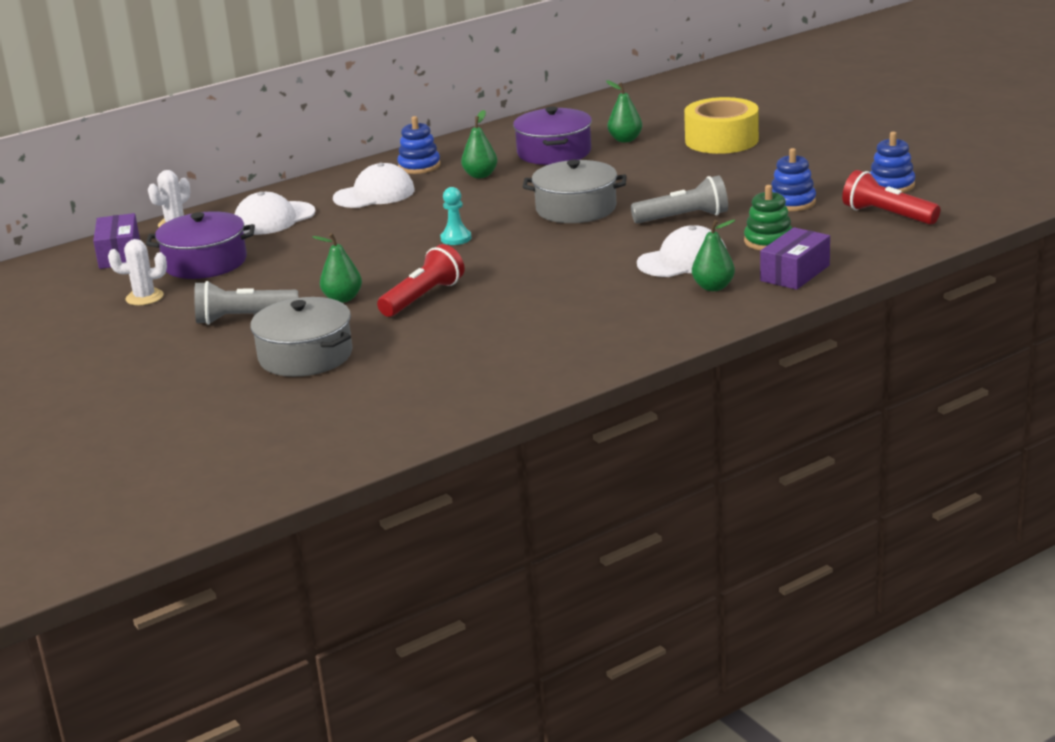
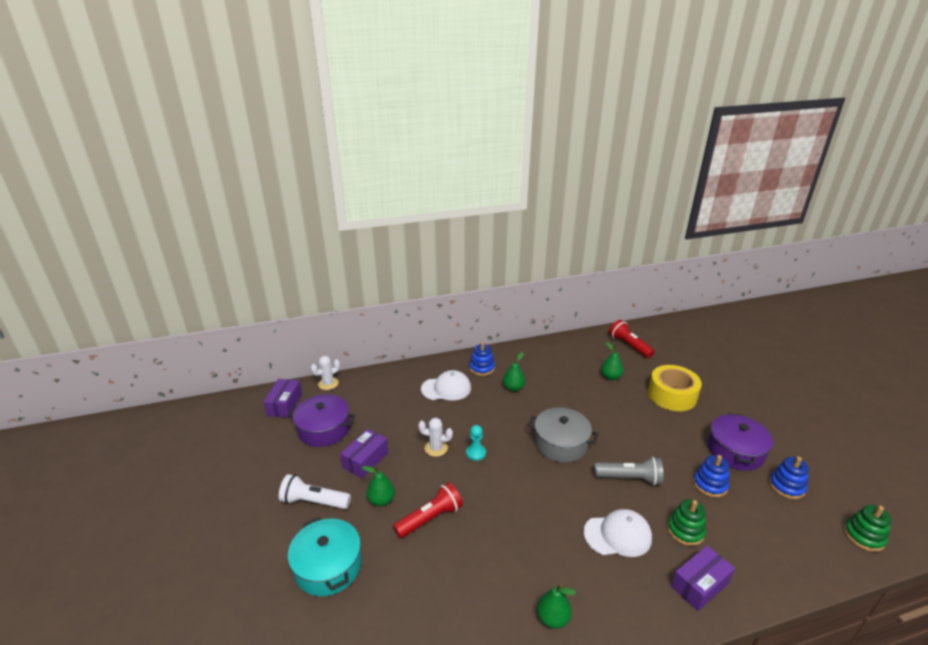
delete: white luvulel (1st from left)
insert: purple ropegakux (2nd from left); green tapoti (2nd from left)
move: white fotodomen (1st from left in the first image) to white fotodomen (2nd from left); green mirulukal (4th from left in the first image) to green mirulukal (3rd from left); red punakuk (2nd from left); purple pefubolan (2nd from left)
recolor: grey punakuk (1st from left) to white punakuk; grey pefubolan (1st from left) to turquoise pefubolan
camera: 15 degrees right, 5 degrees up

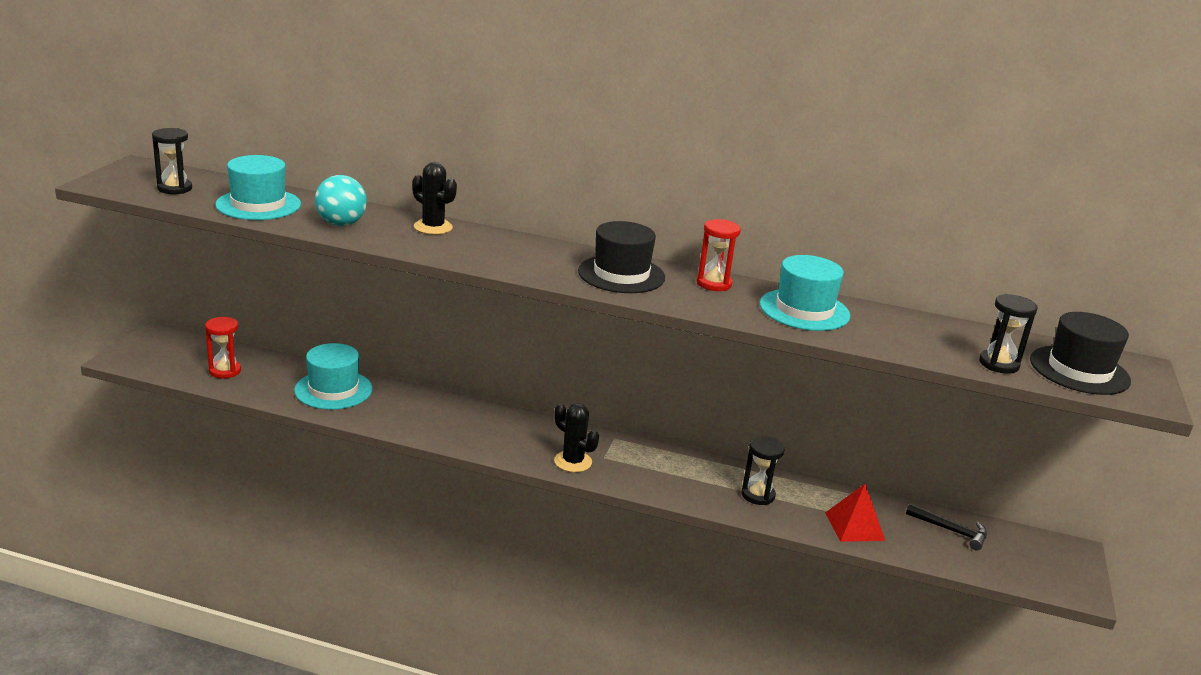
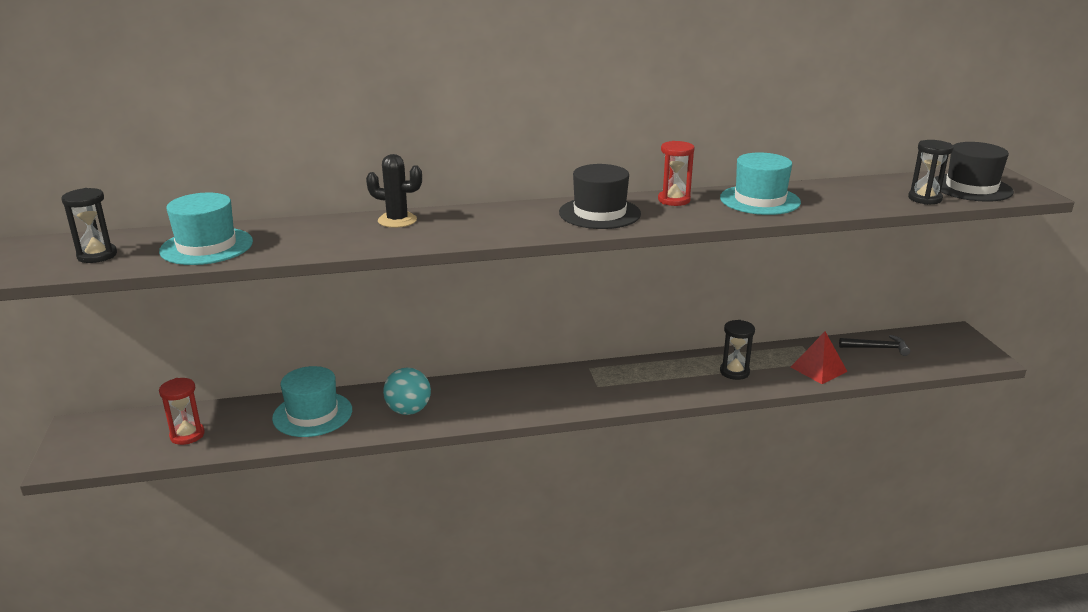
delete: black fotodomen (2nd from left)
move: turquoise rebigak
camera: 25 degrees left, 0 degrees up

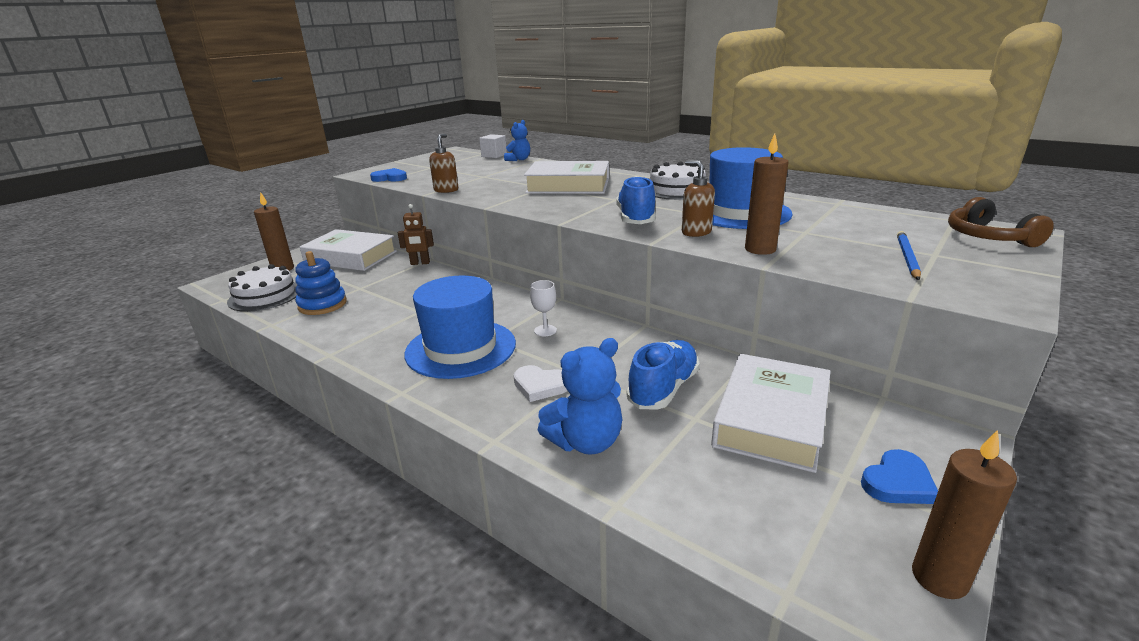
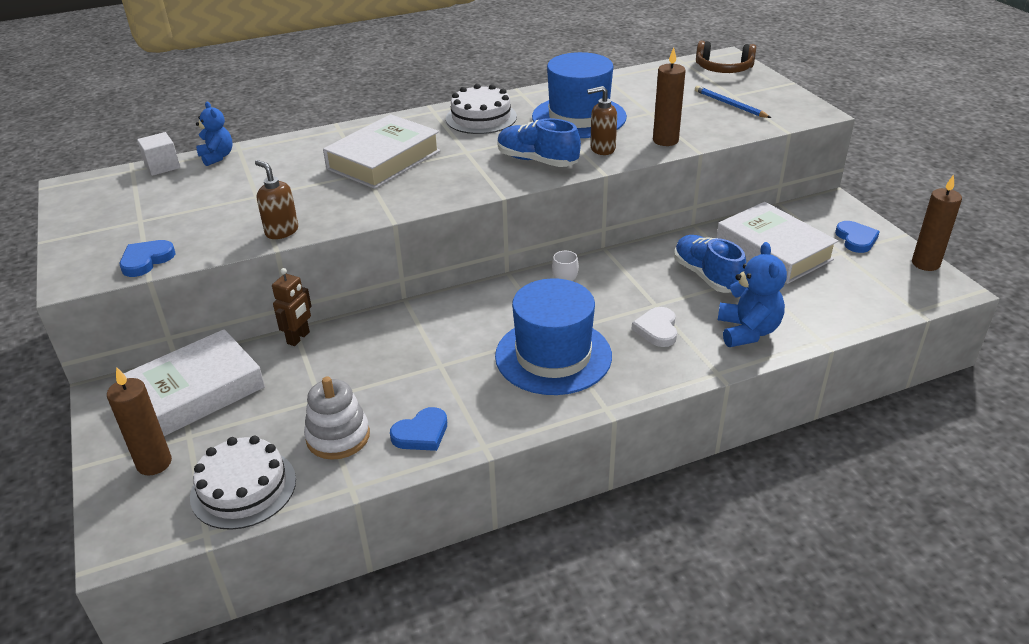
insert: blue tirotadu (2nd from left)
recolor: blue tapoti to white tapoti
rotate: white tirotadu 135 degrees clockwise
camera: 60 degrees left, 10 degrees up

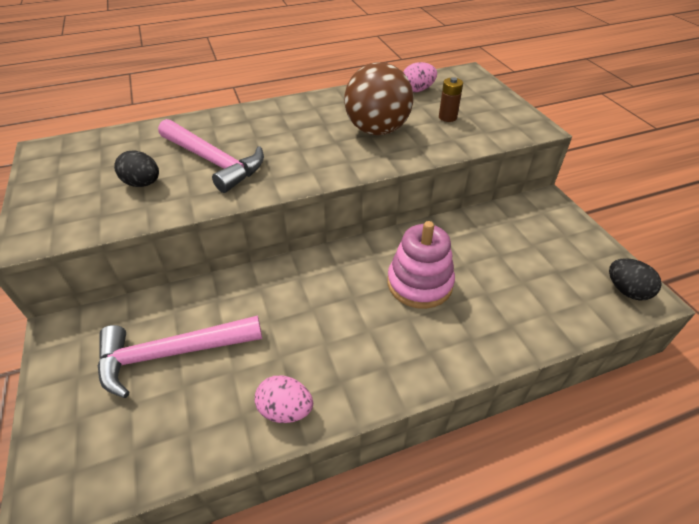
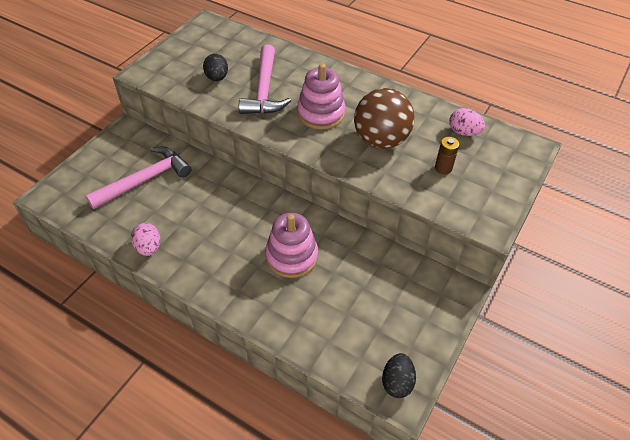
insert: pink tapoti (2nd from left)
rotate: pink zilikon (1st from left) 105 degrees clockwise
camera: 50 degrees right, 5 degrees up

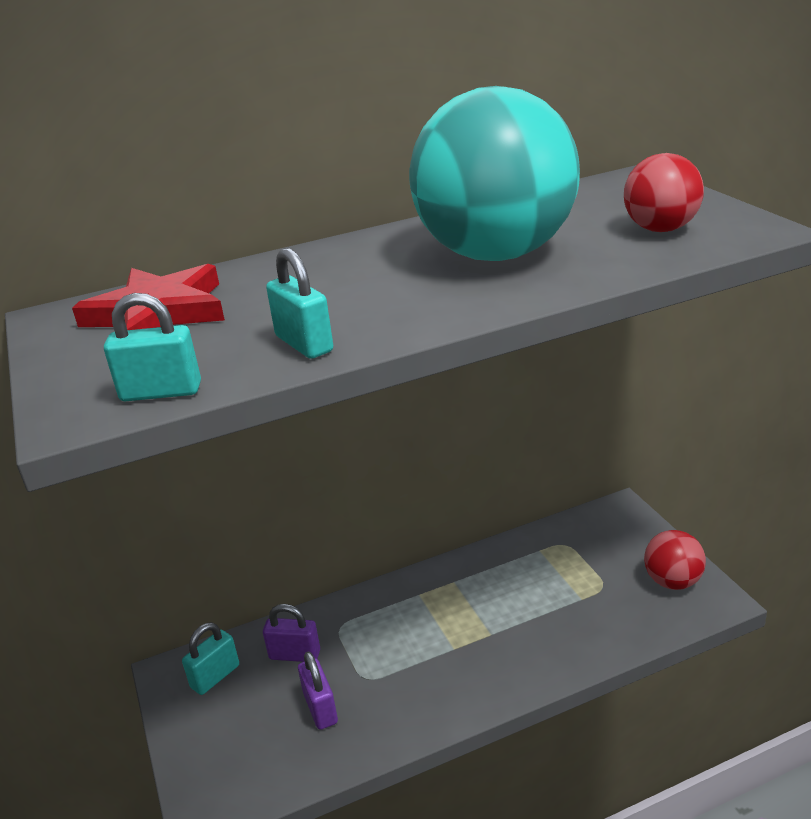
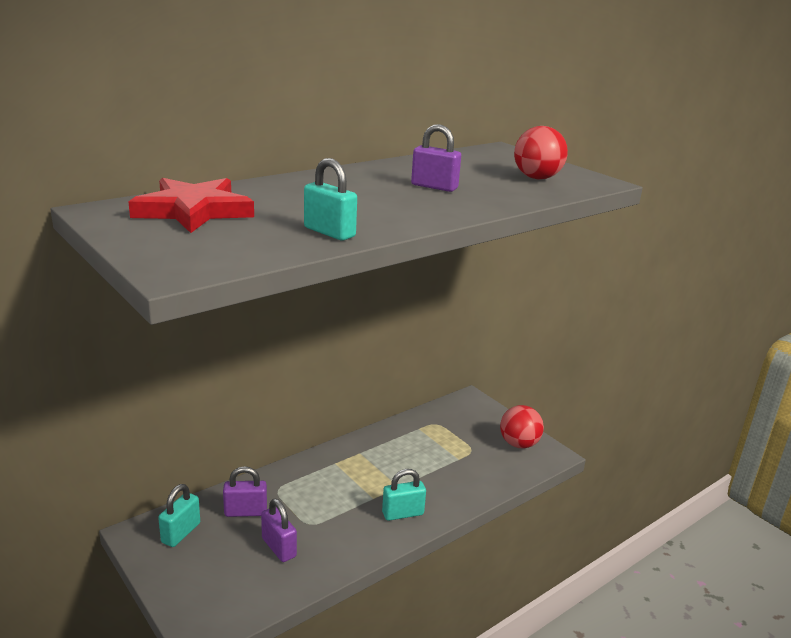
move: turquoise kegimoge (1st from left in the first image) to turquoise kegimoge (3rd from left)
replace: turquoise rebigak to purple kegimoge (3rd from left)
camera: 20 degrees left, 5 degrees down

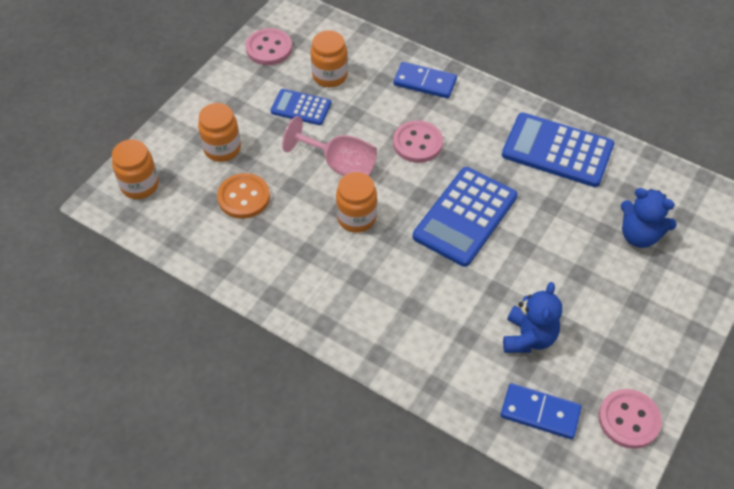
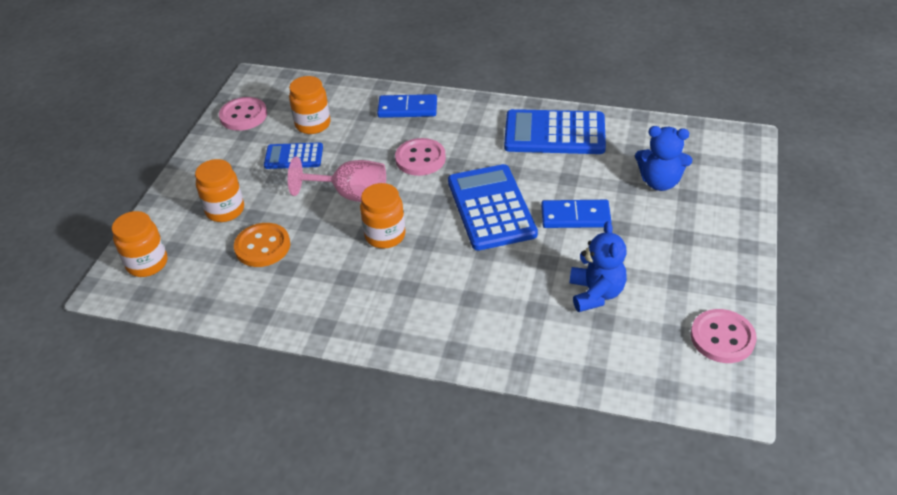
move: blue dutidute (2nd from left)
rotate: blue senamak (2nd from left) 150 degrees clockwise
camera: 15 degrees left, 10 degrees down

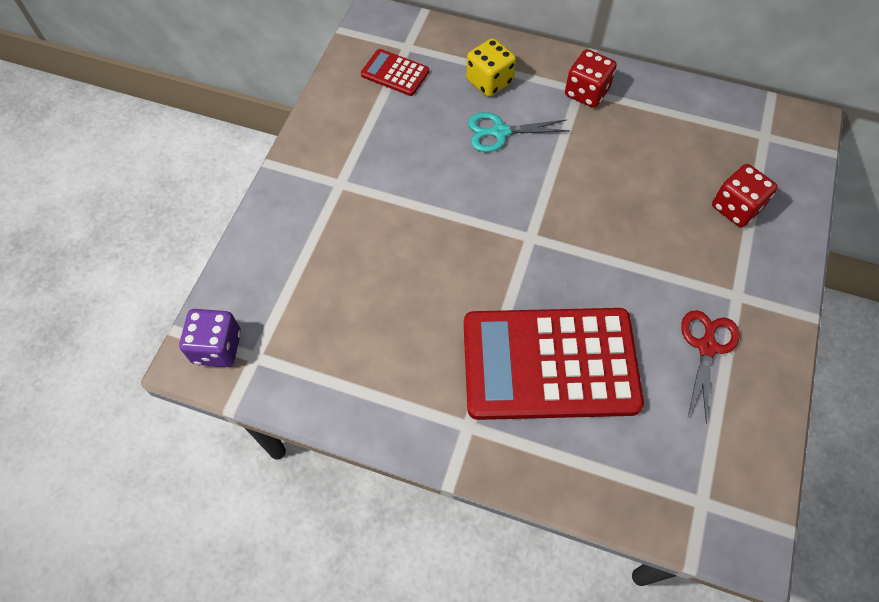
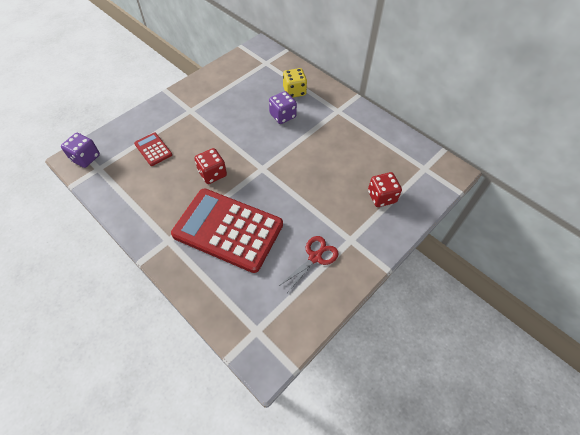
move: red senamak (1st from left); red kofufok (1st from left)
replace: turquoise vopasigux to purple kofufok (2nd from left)
camera: 25 degrees right, 5 degrees down

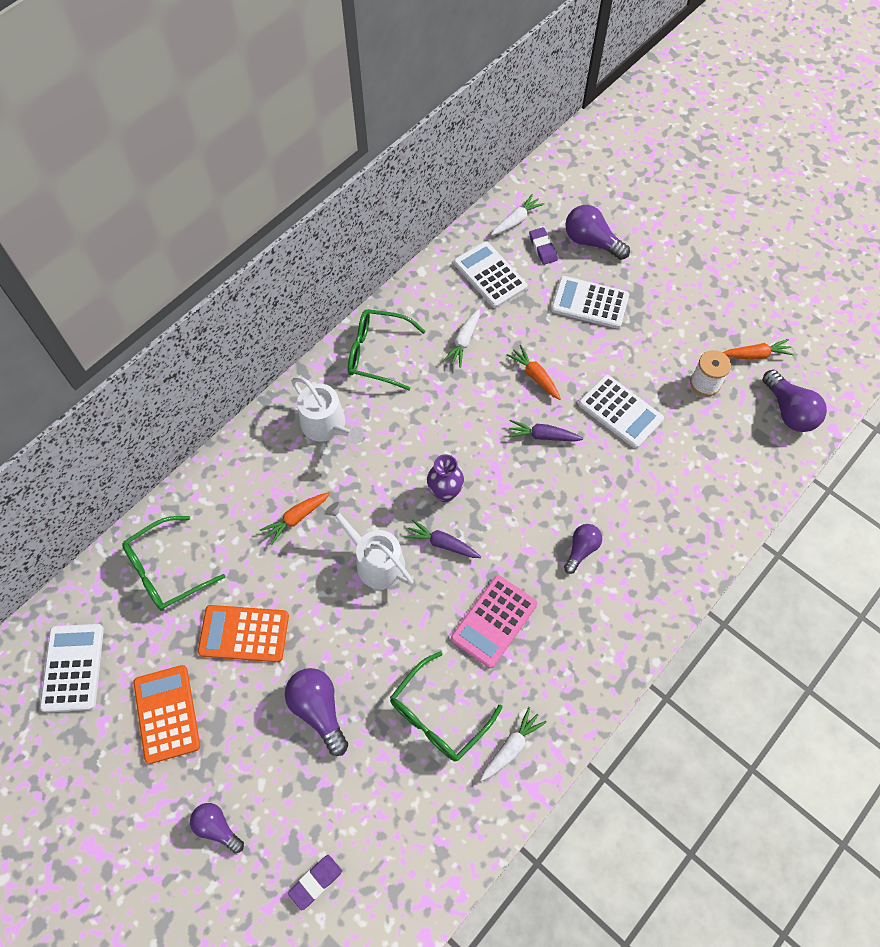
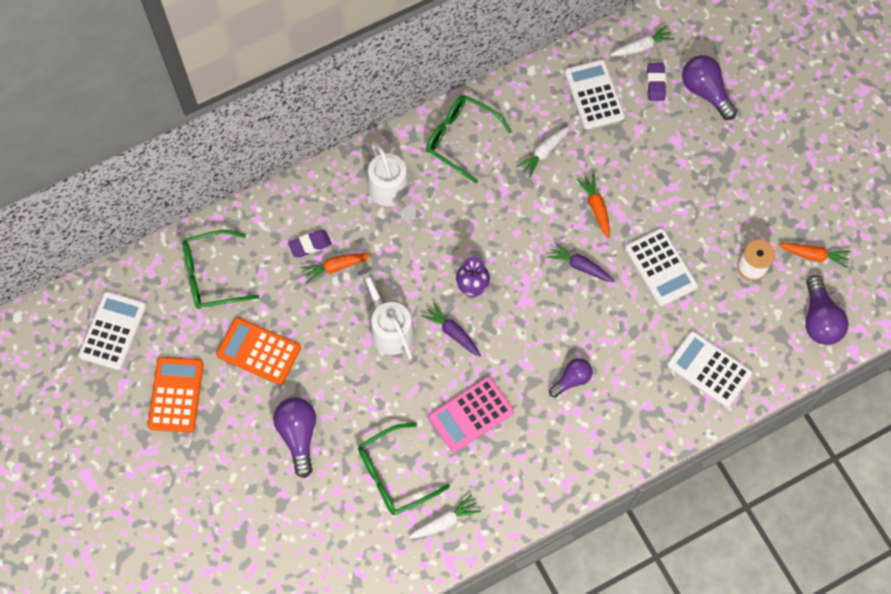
delete: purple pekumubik (1st from left)
move: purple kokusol (1st from left); white senamak (3rd from left in the first image) to white senamak (4th from left)
camera: 20 degrees right, 5 degrees up

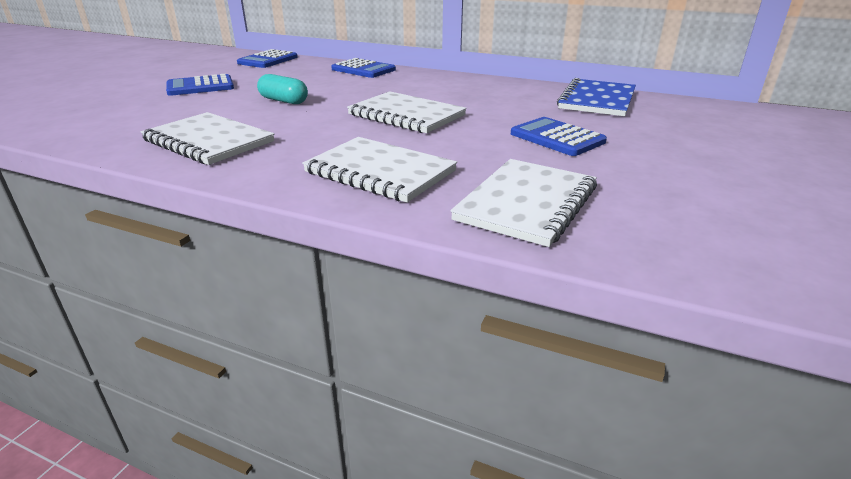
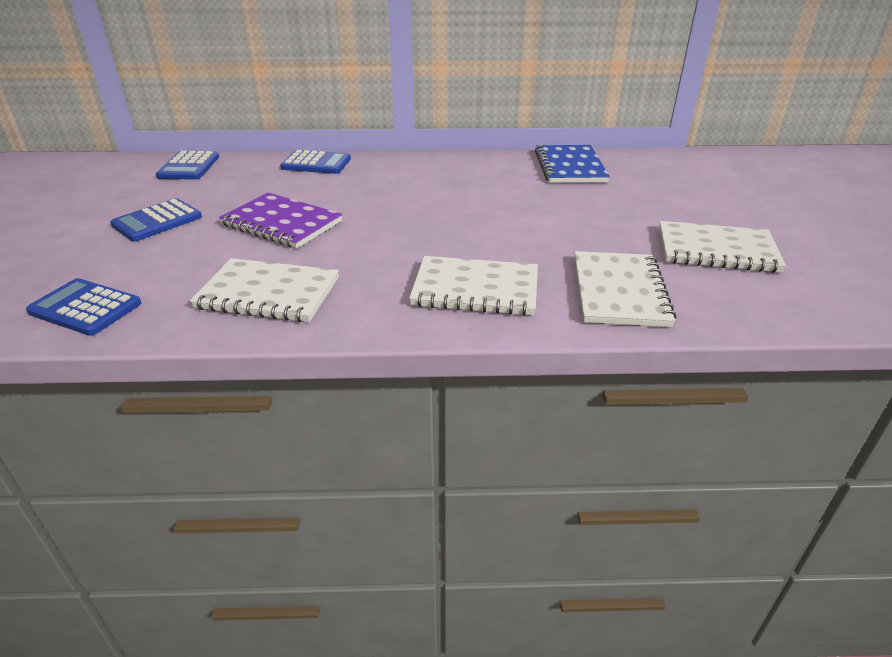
move: blue senamak (4th from left in the first image) to blue senamak (1st from left); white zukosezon (3rd from left in the first image) to white zukosezon (4th from left)
replace: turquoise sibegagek to purple zukosezon
camera: 25 degrees left, 5 degrees up

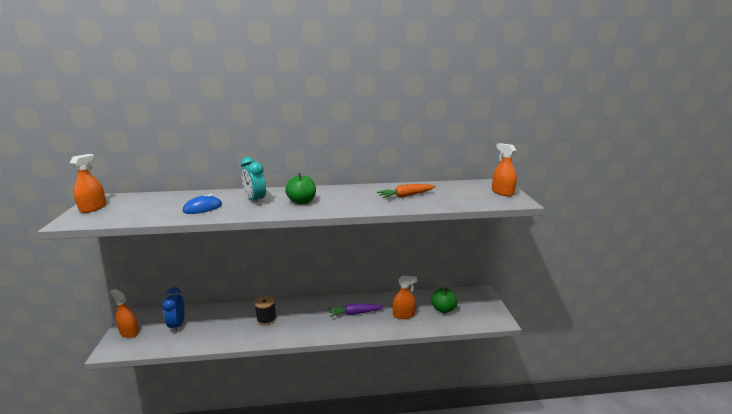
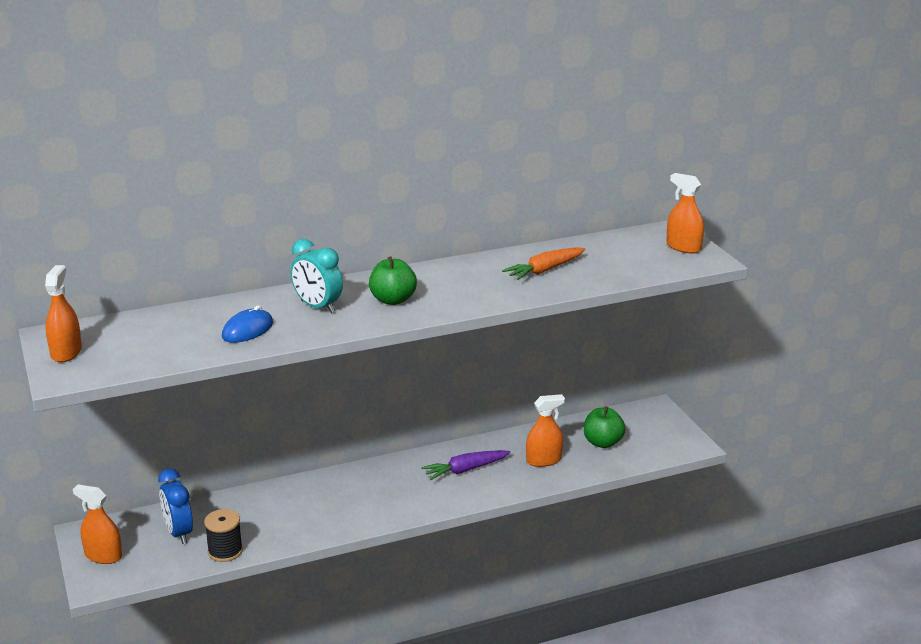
move: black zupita
camera: 15 degrees left, 5 degrees up

